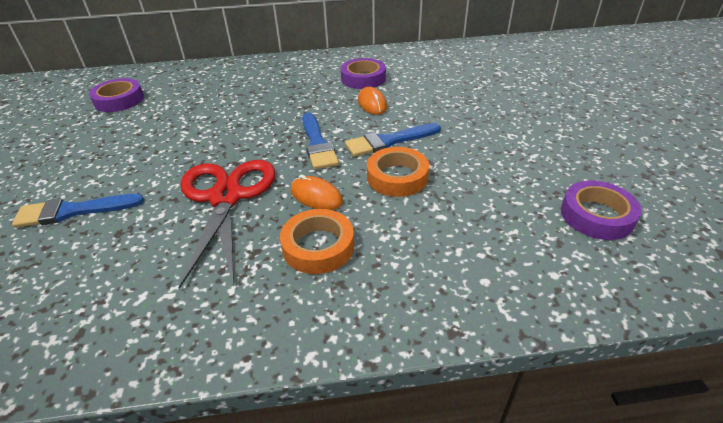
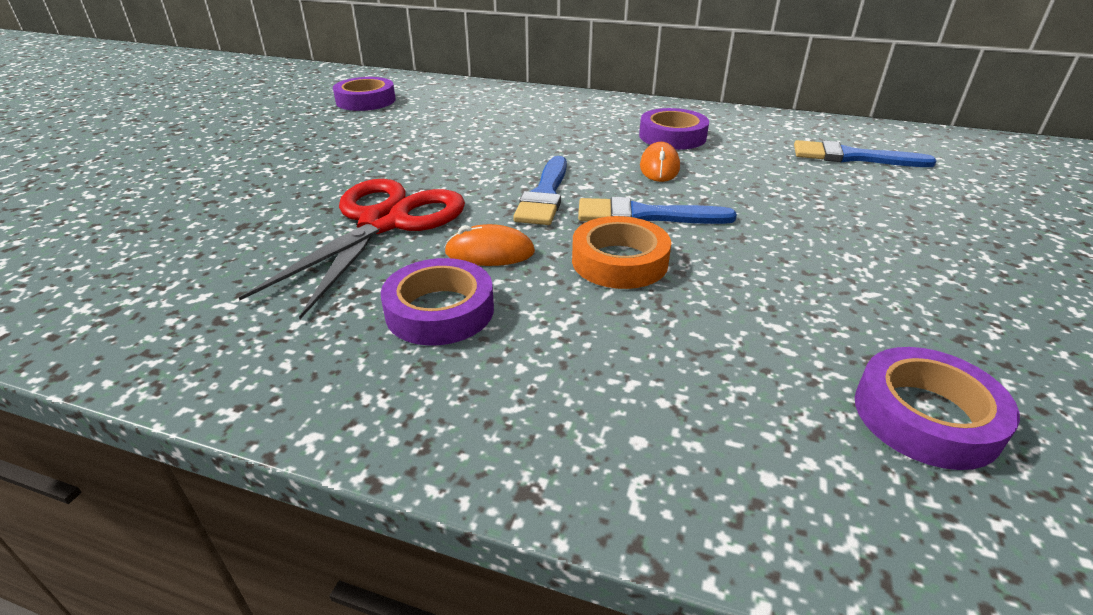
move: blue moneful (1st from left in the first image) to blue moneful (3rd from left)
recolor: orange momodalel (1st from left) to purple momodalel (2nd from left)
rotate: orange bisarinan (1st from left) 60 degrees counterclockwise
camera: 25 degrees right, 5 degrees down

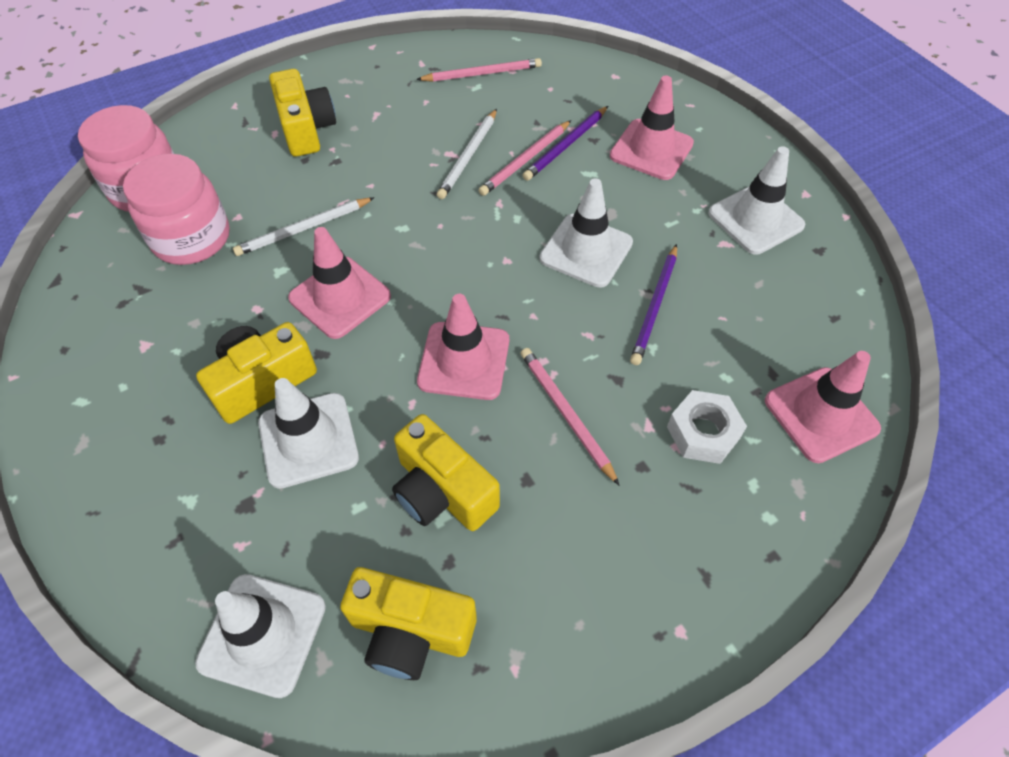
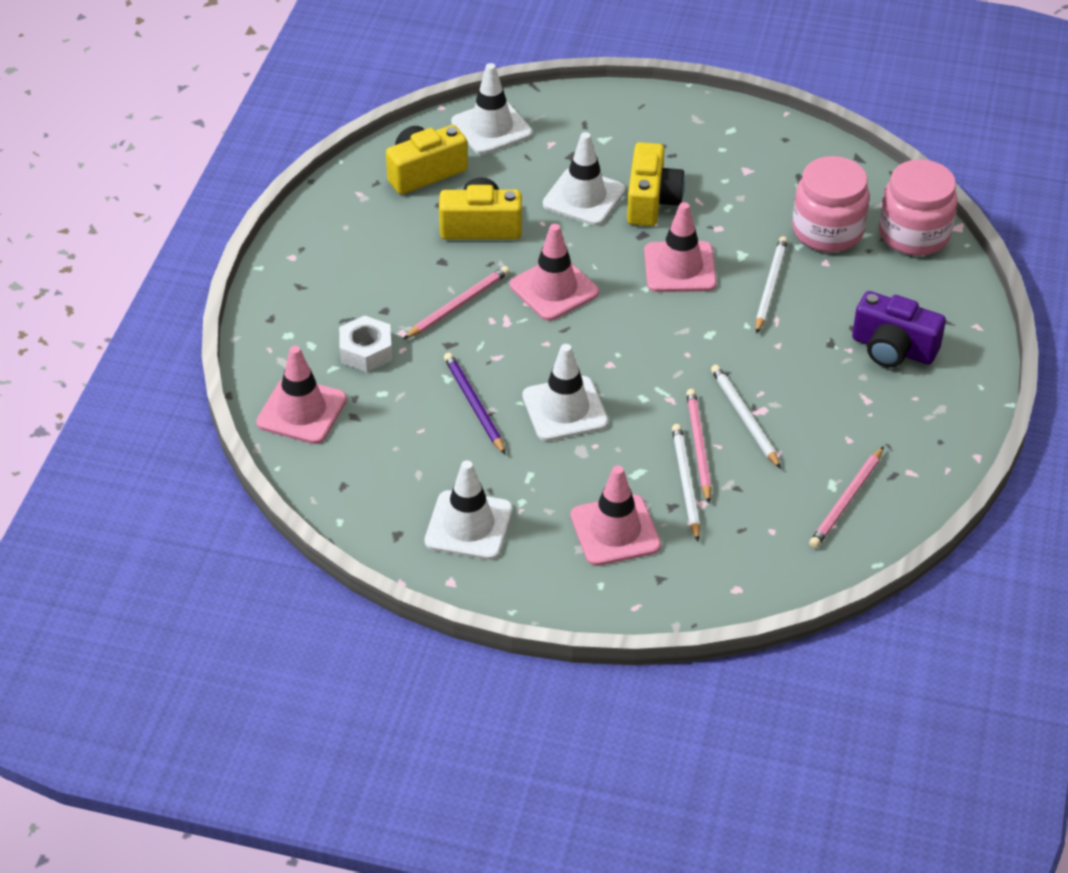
recolor: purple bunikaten (1st from left) to white bunikaten (1st from left); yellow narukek (2nd from left) to purple narukek
rotate: pink bunikaten (3rd from left in the first image) 60 degrees counterclockwise
camera: 135 degrees right, 10 degrees down

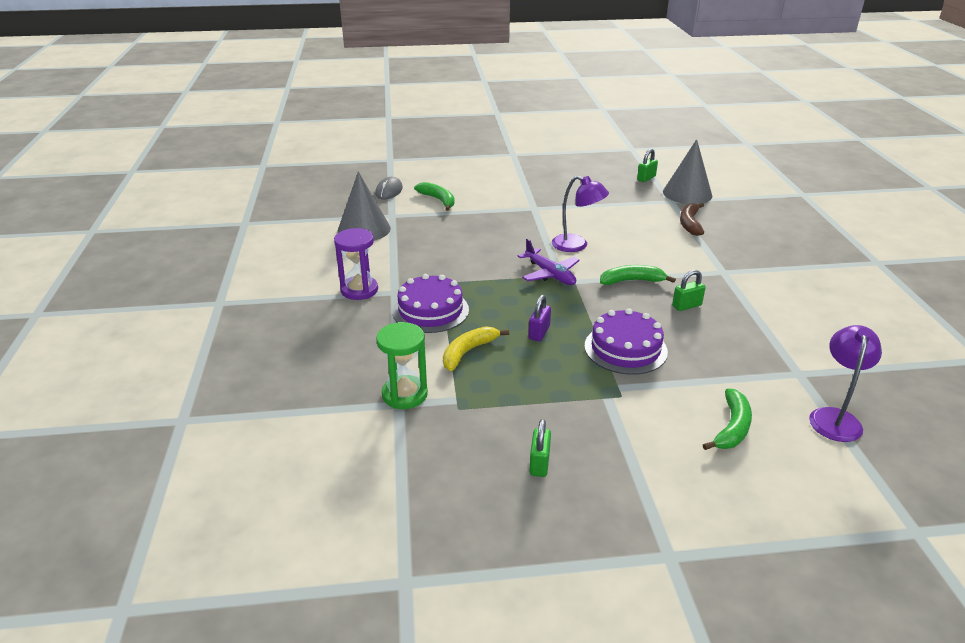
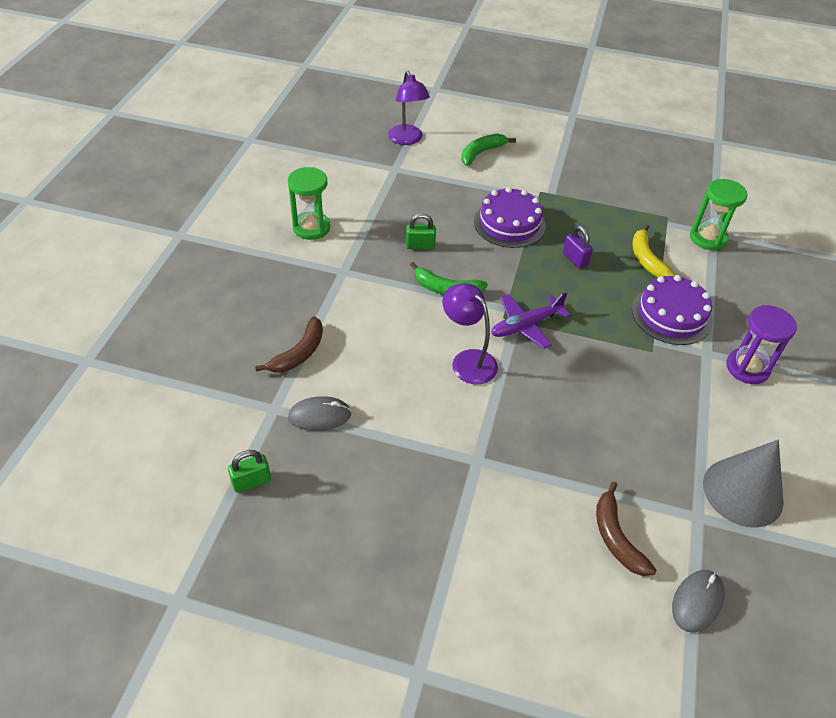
delete: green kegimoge (1st from left); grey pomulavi (2nd from left)
insert: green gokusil (1st from left); grey bisarinan (1st from left)
recolor: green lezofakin (1st from left) to brown lezofakin (2nd from left)
rotate: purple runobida (2nd from left in the first image) 60 degrees counterclockwise; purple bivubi 105 degrees counterclockwise; purple kegimoge 75 degrees counterclockwise; yellow lezofakin 105 degrees clockwise
camera: 160 degrees left, 15 degrees up

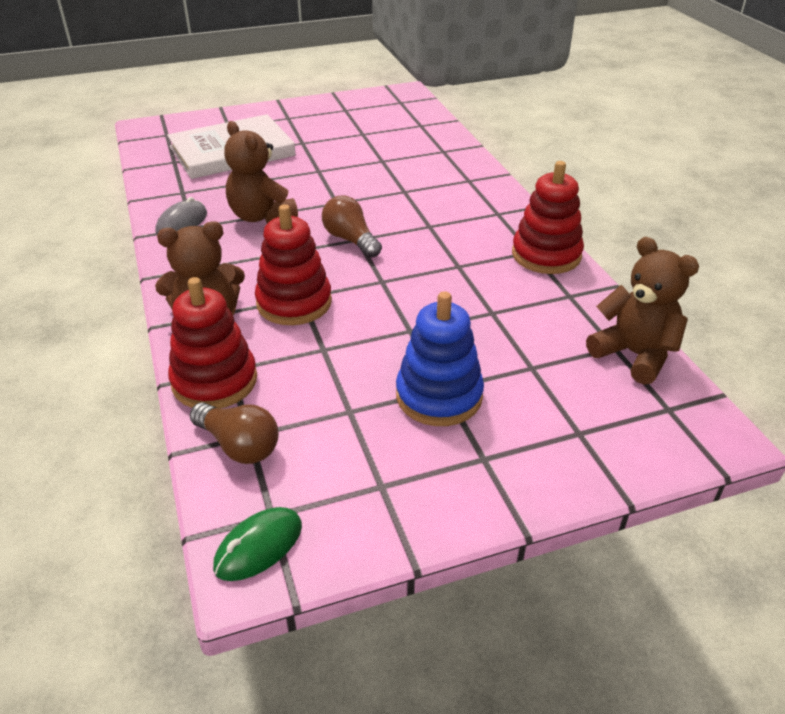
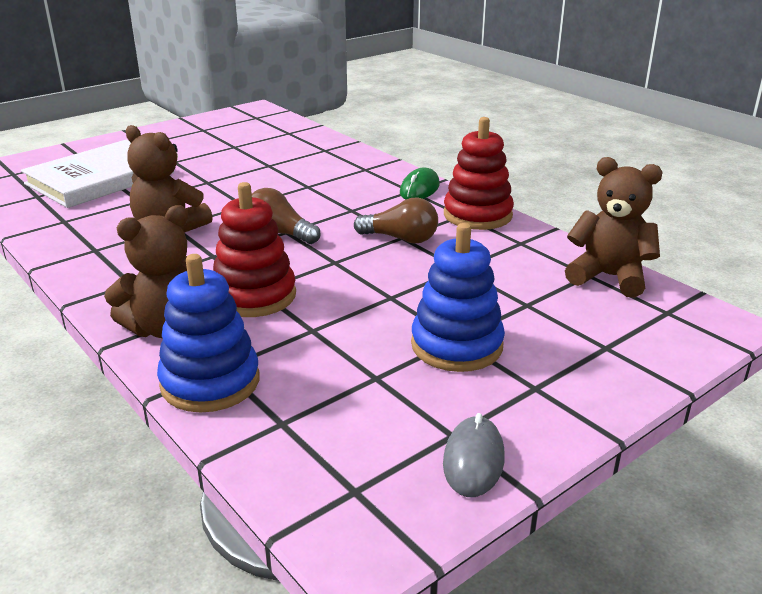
move: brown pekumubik (1st from left in the first image) to brown pekumubik (2nd from left); green bisarinan; grey bisarinan
recolor: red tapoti (1st from left) to blue tapoti (1st from left)
camera: 20 degrees left, 10 degrees down

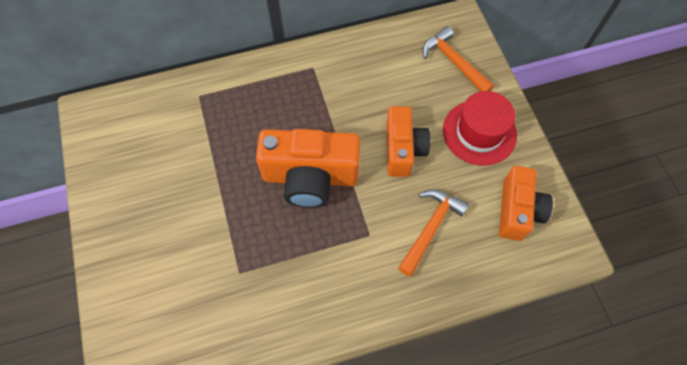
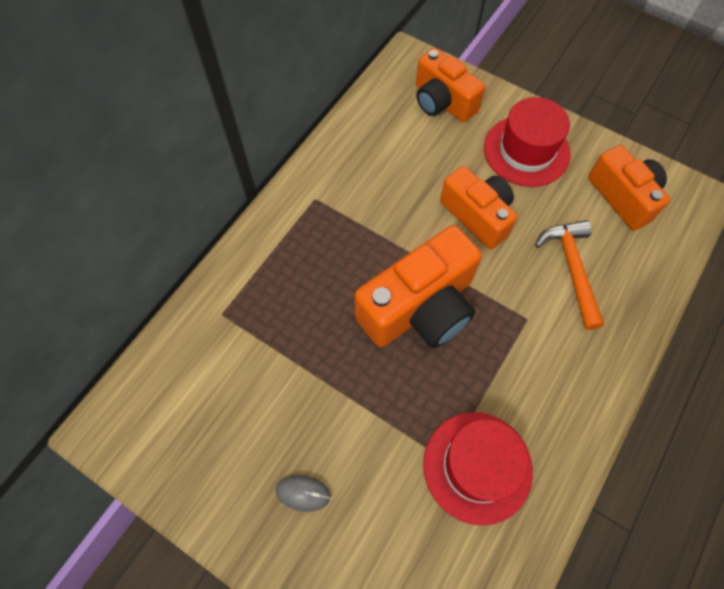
insert: grey bisarinan; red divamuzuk (1st from left)
replace: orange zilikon (2nd from left) to orange narukek (2nd from left)
camera: 40 degrees left, 0 degrees up

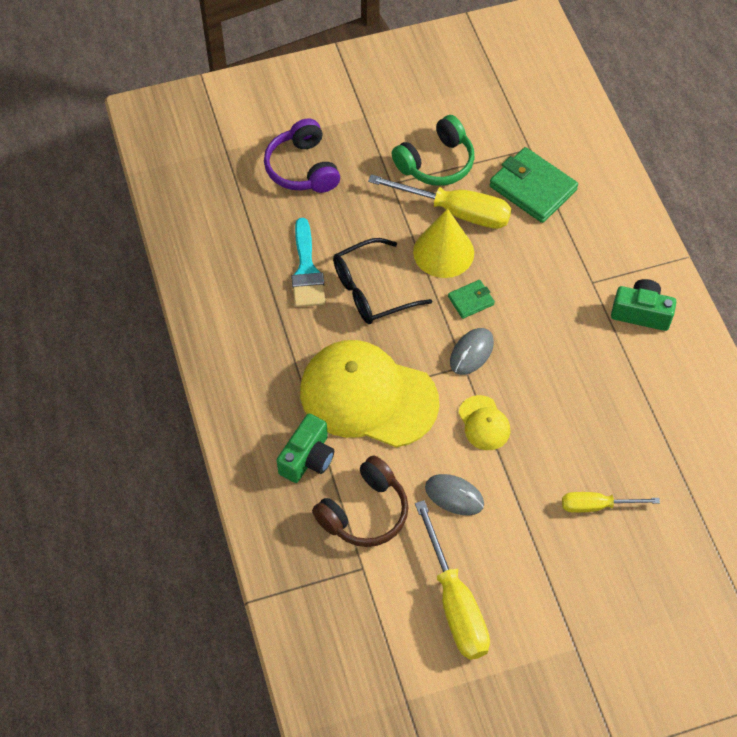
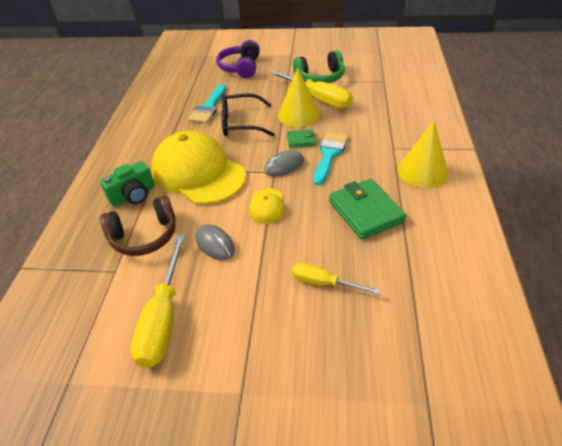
insert: turquoise moneful (2nd from left)
move: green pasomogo (2nd from left)
replace: green narukek (2nd from left) to yellow pomulavi (2nd from left)
camera: 25 degrees right, 15 degrees down

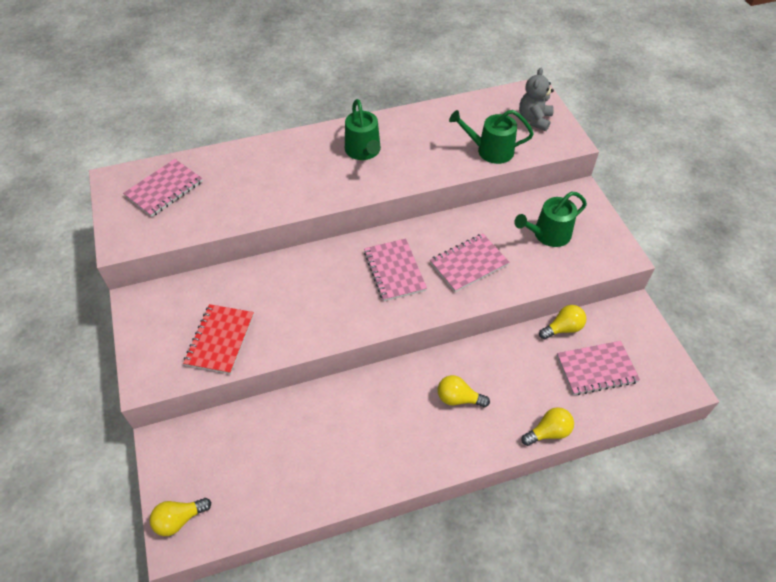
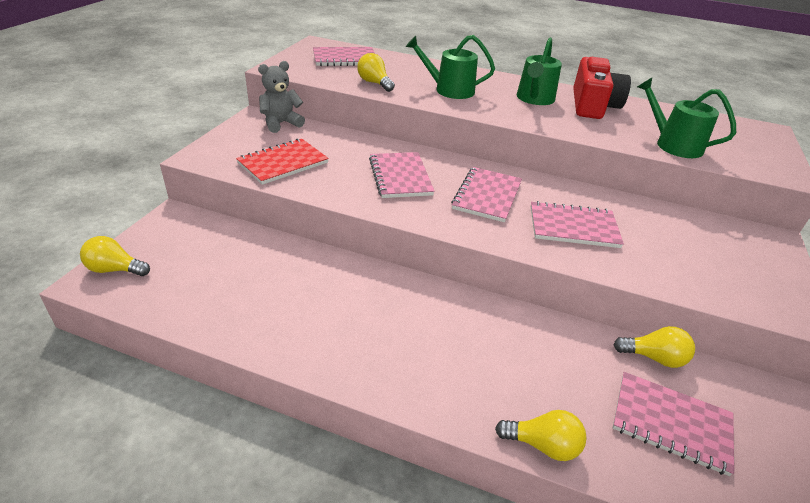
insert: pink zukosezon (2nd from left); red narukek
move: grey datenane; yellow pekumubik (2nd from left); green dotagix (3rd from left in the first image) to green dotagix (1st from left)
camera: 35 degrees right, 15 degrees down

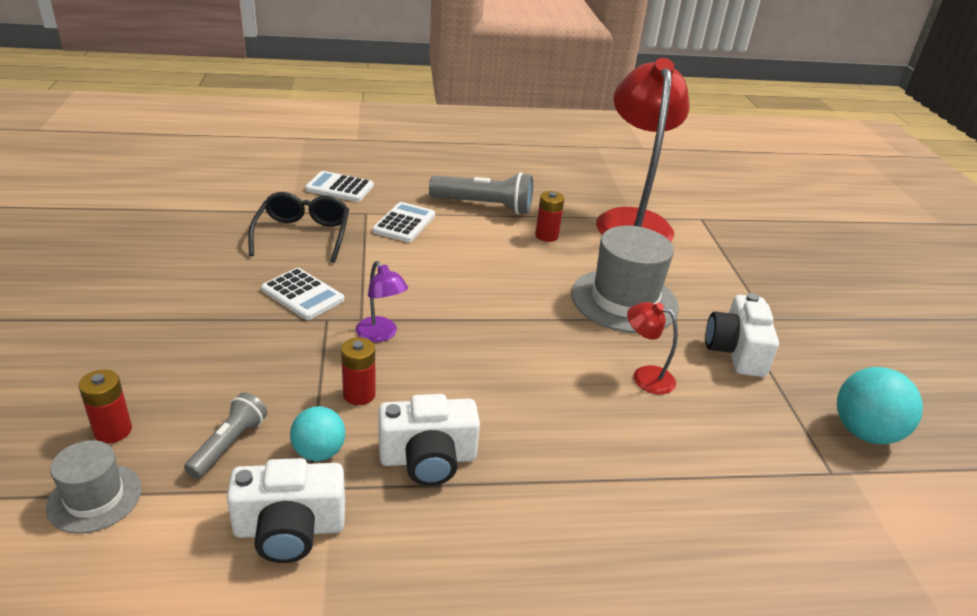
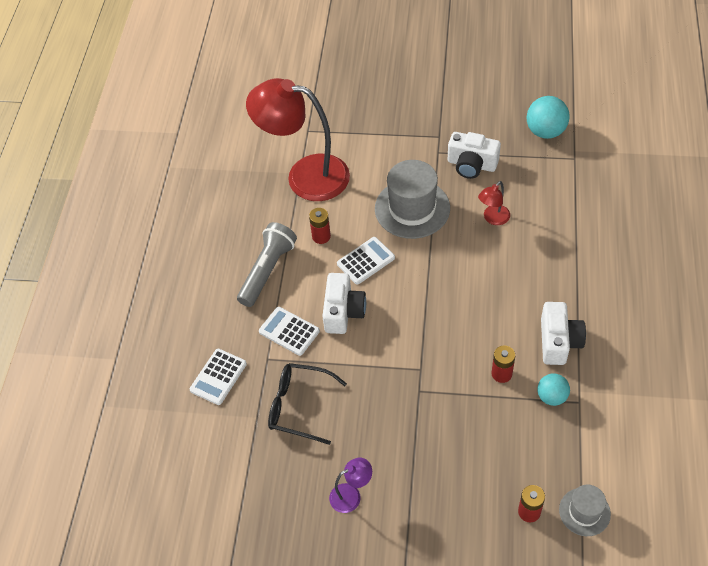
delete: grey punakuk (1st from left)
move: white narukek (1st from left); purple runobida; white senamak (1st from left in the first image) to white senamak (3rd from left)
camera: 70 degrees left, 20 degrees up

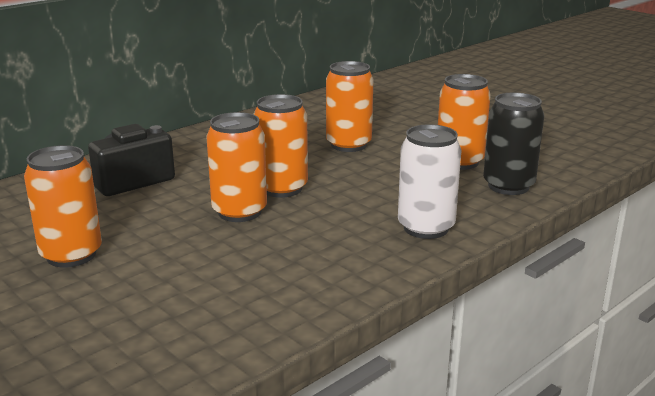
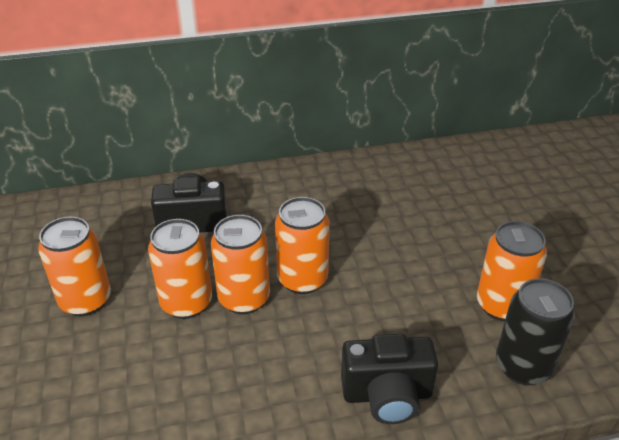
move: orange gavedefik (4th from left in the first image) to orange gavedefik (2nd from left)
replace: white gavedefik to black narukek (2nd from left)
camera: 30 degrees right, 15 degrees up

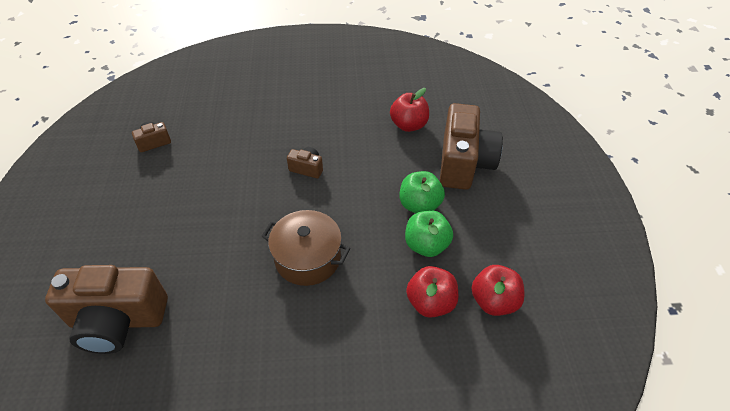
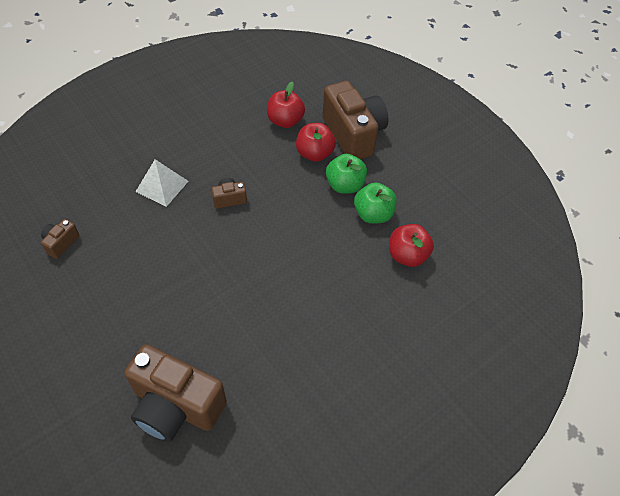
delete: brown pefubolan
insert: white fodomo
move: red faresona (3rd from left in the first image) to red faresona (2nd from left)
rotate: brown narukek (1st from left in the first image) 60 degrees clockwise
camera: 35 degrees left, 5 degrees up

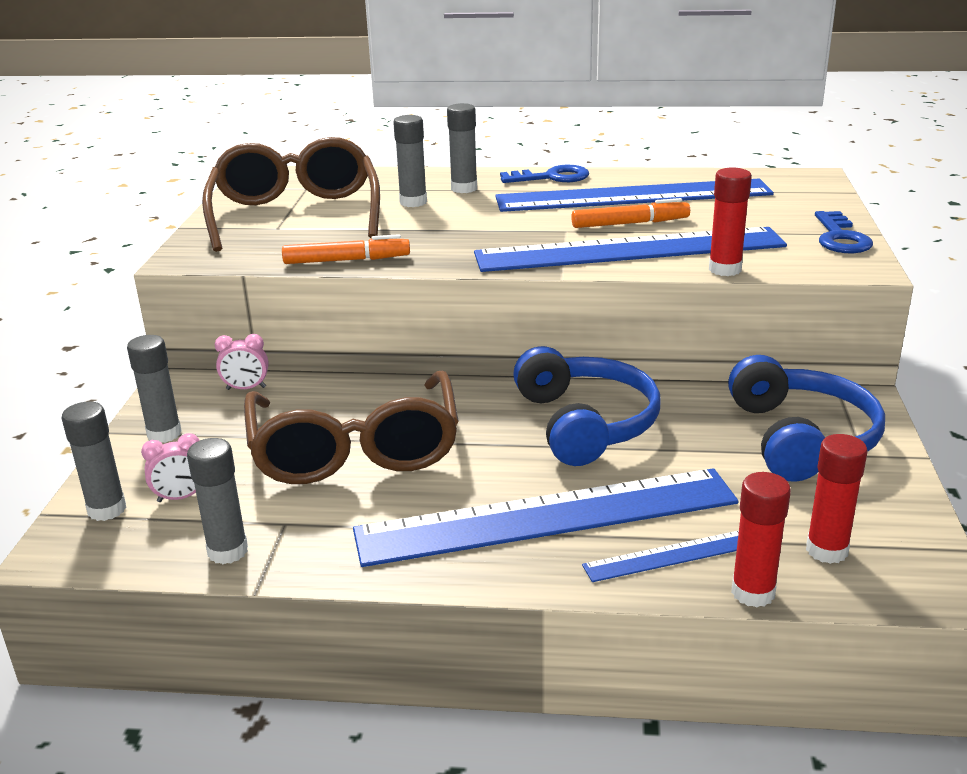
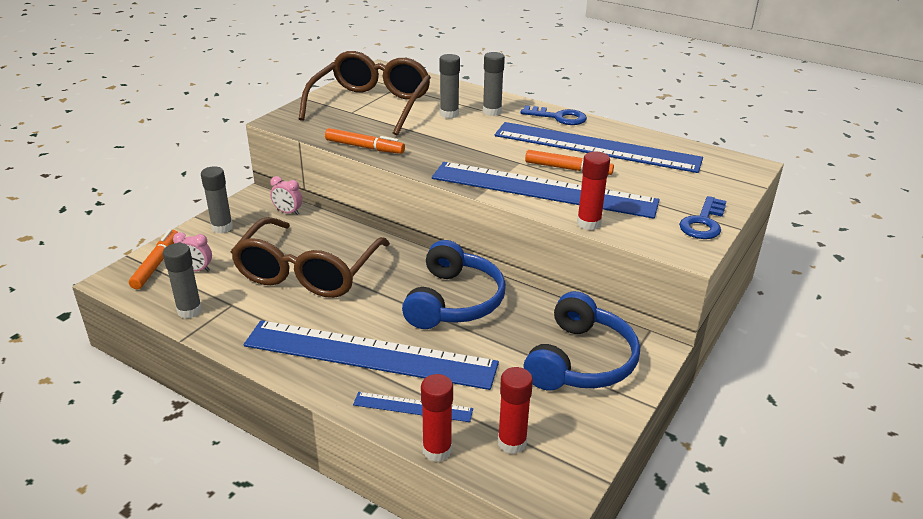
replace: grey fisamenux (1st from left) to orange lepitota (1st from left)
camera: 25 degrees right, 5 degrees up

